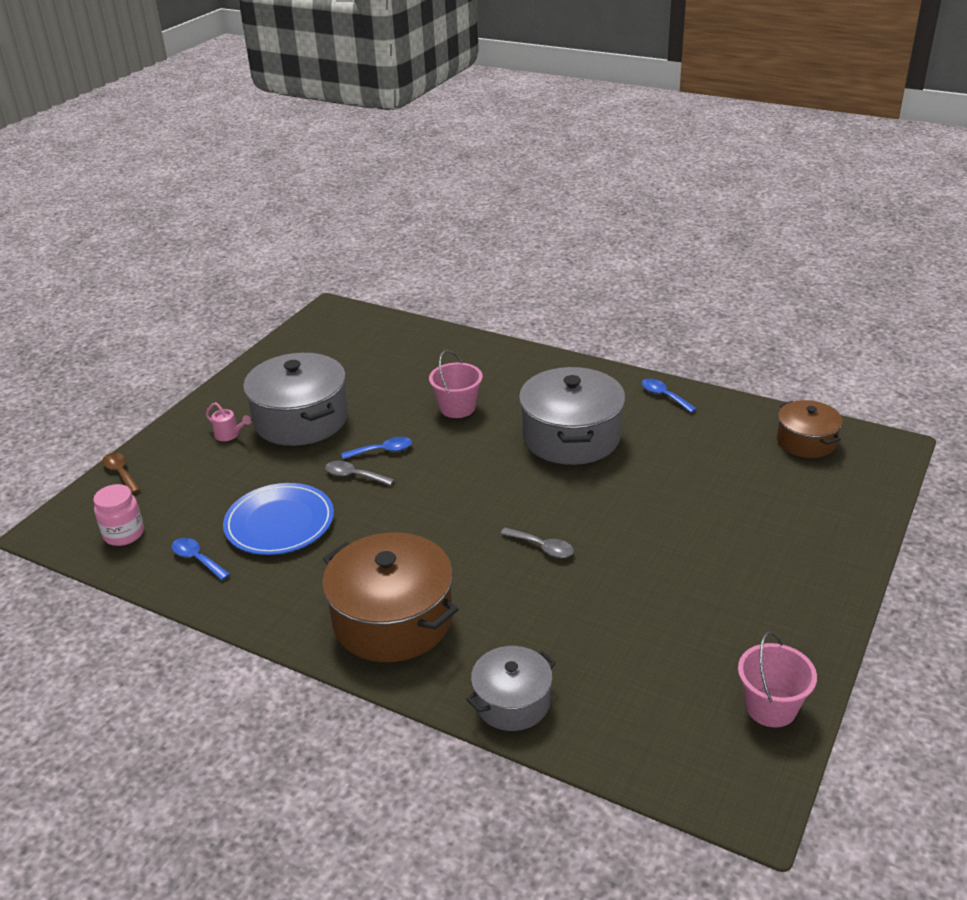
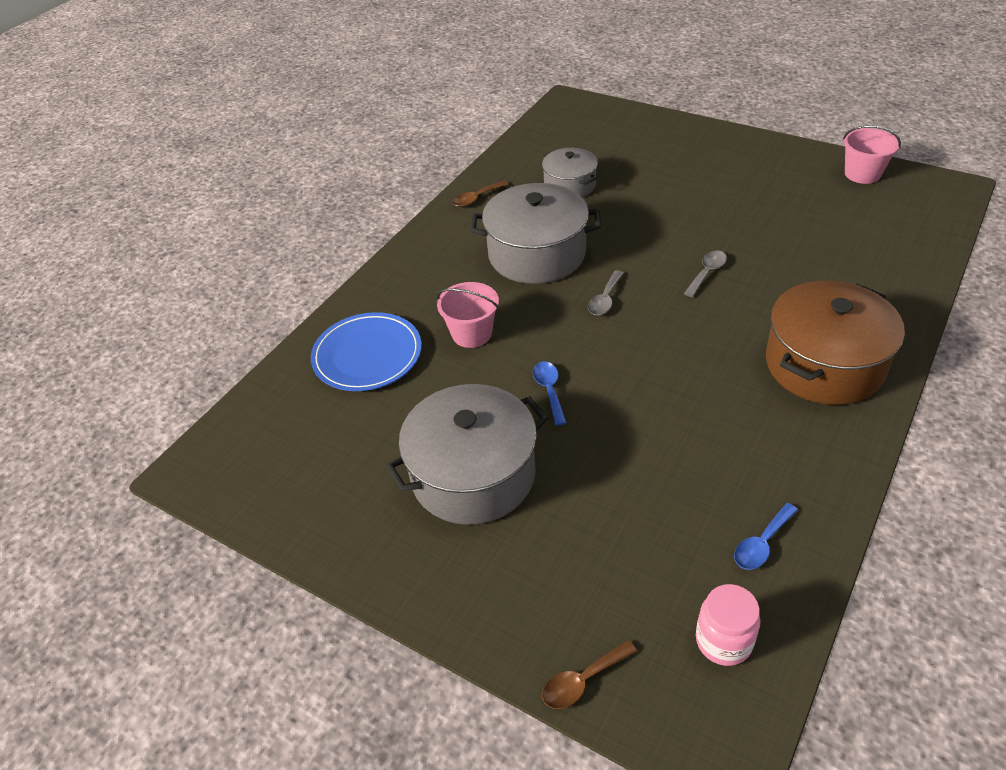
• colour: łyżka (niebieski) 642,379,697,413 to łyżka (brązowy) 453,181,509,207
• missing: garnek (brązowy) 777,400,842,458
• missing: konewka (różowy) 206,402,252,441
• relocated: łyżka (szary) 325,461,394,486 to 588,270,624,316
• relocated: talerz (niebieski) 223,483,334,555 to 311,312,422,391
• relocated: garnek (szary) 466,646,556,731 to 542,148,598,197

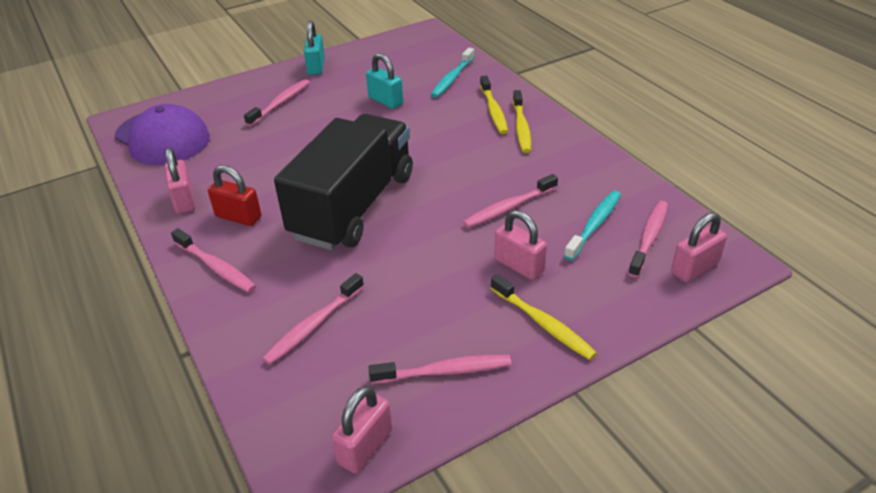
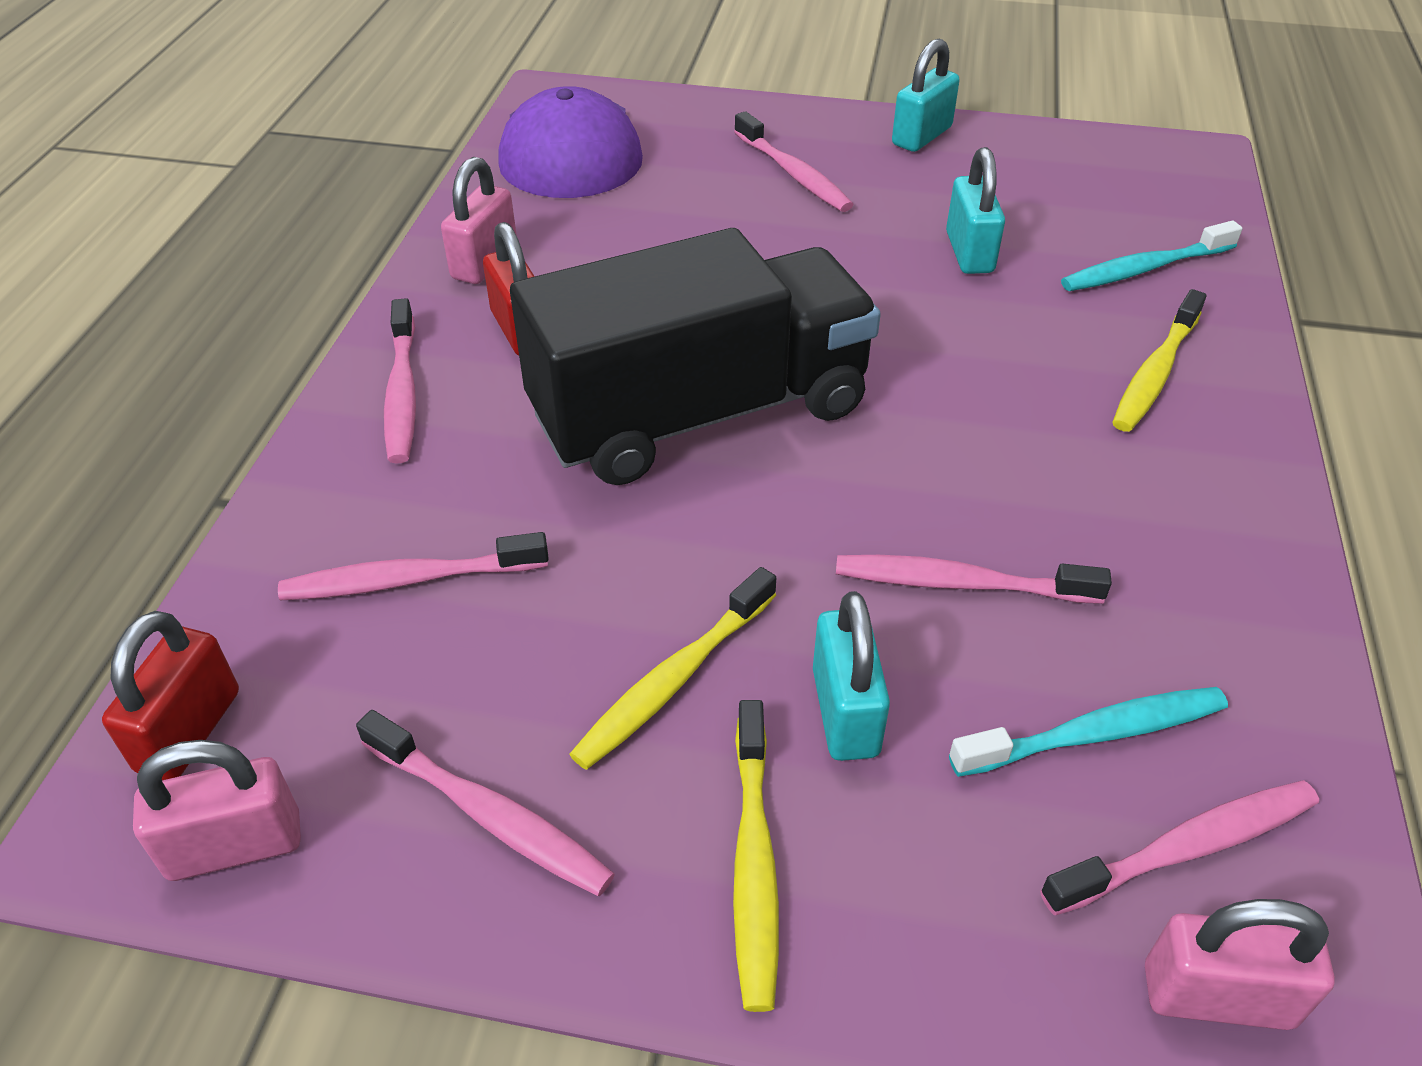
• spun: szczoteczka do zębów (różowy) 244,79,310,127 = 734,111,854,212 75 degrees clockwise
• relocated: szczoteczka do zębów (żółty) 513,90,531,153 to 569,567,776,770
• colour: kłódka (różowy) 494,210,547,280 to kłódka (turkusowy) 813,591,890,761
• appeared: kłódka (czerwony) 102,611,239,780

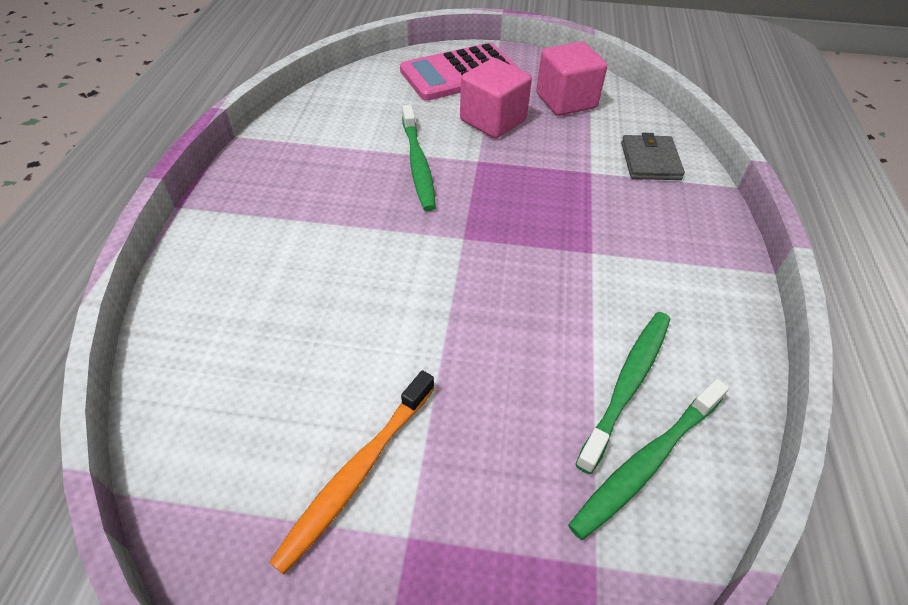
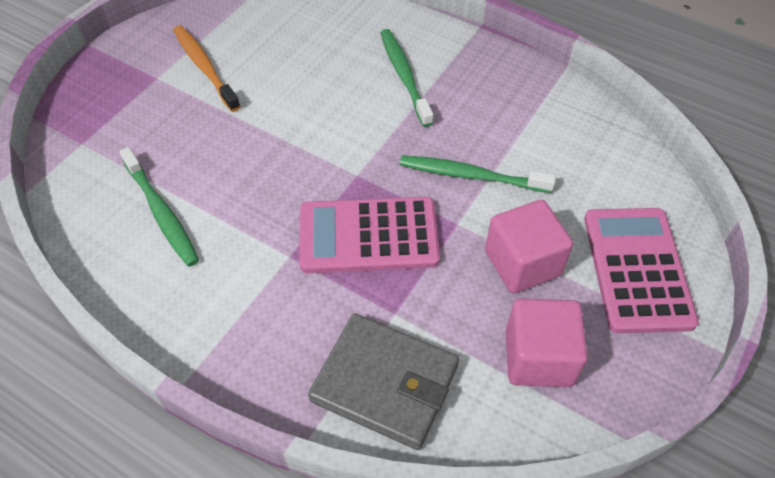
• size: portfel (szary) 621,133,685,180 = 308,313,459,450 x1.61
• relocated: szczoteczka do zębów (zielony) 568,378,729,540 to 380,29,433,127
• appeared: kalkulator (różowy) 299,197,440,273

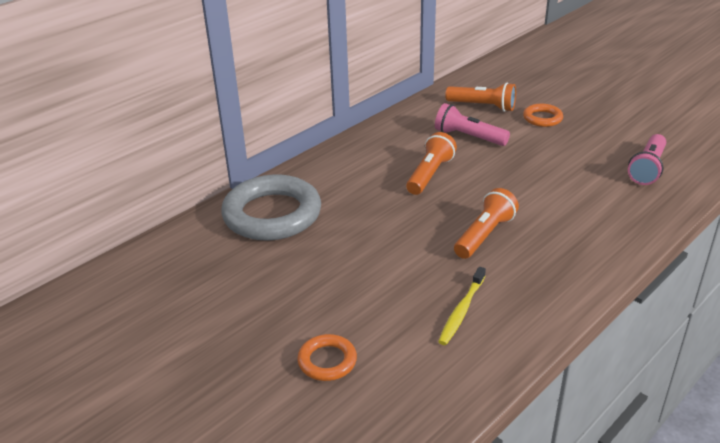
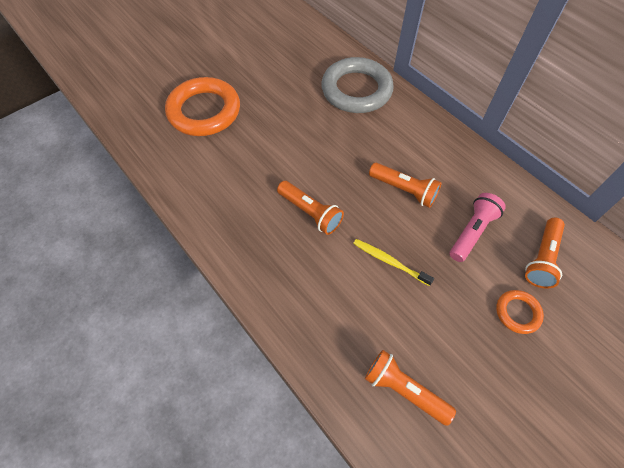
• colour: latarka (różowy) 628,134,666,185 to latarka (pomarańczowy) 365,350,456,426
• relocated: szczoteczka do zębów (żółty) 438,267,486,345 to 353,239,434,286
• size: pierścień (pomarańczowy) 297,334,357,381 = 165,77,240,136 x2.12

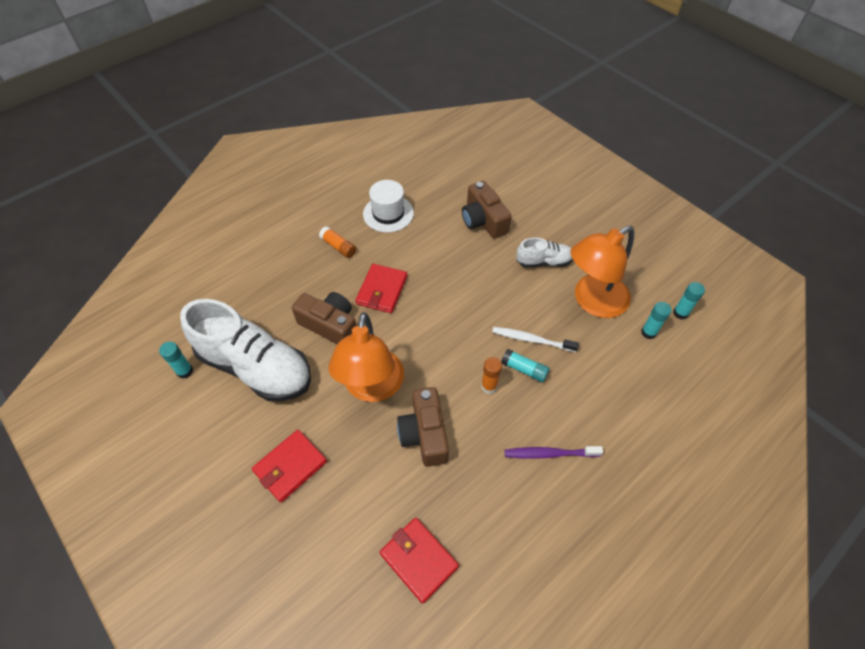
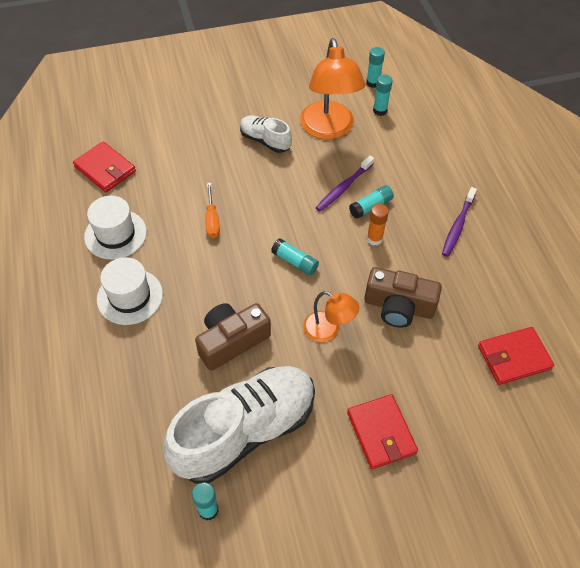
• missing: aparat fotograficzny (brązowy) 462,181,512,239
• exchanged: klej w sztyfcie (pomarańczowy) 319,226,356,258 to kapelusz (biały) 97,257,163,325
• spun: but (biały) 516,238,573,268 = 240,115,292,153 75 degrees counterclockwise
• relocated: portfel (czerwony) 355,264,407,313 to 73,141,136,192
• size: lampka (pomarańczowy) 328,312,404,402 = 303,291,360,342 x0.55
• colour: szczoteczka do zębów (biały) 492,327,579,352 to szczoteczka do zębów (fioletowy) 316,155,374,212
• appeared: śrubokręt (pomarańczowy) 205,183,220,238
• appeared: klej w sztyfcie (turkusowy) 271,238,319,276

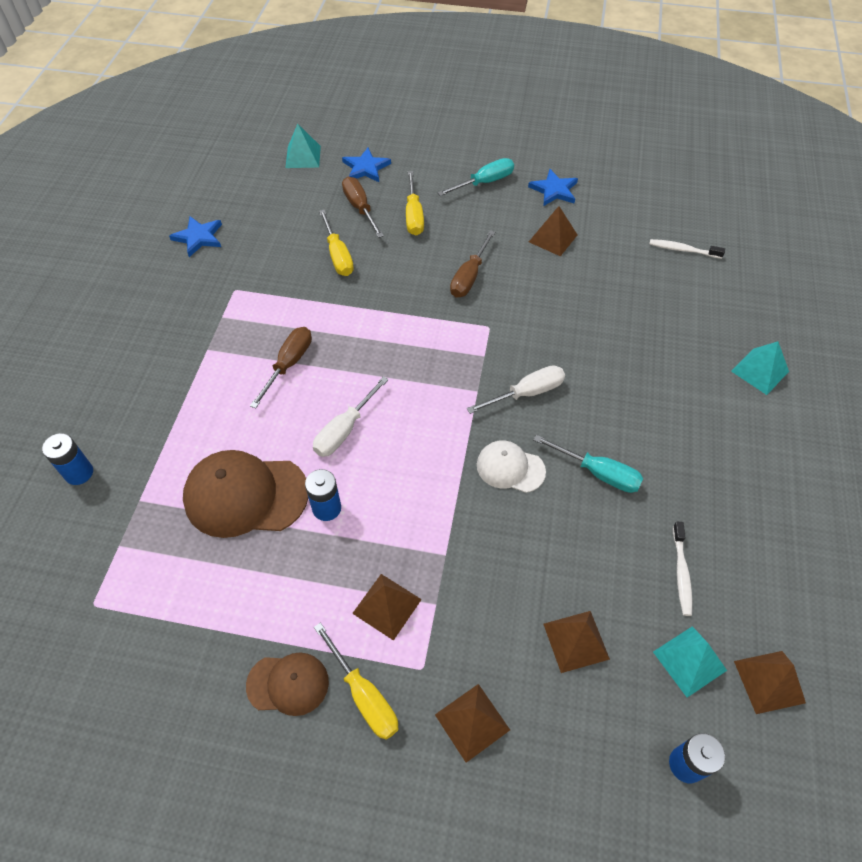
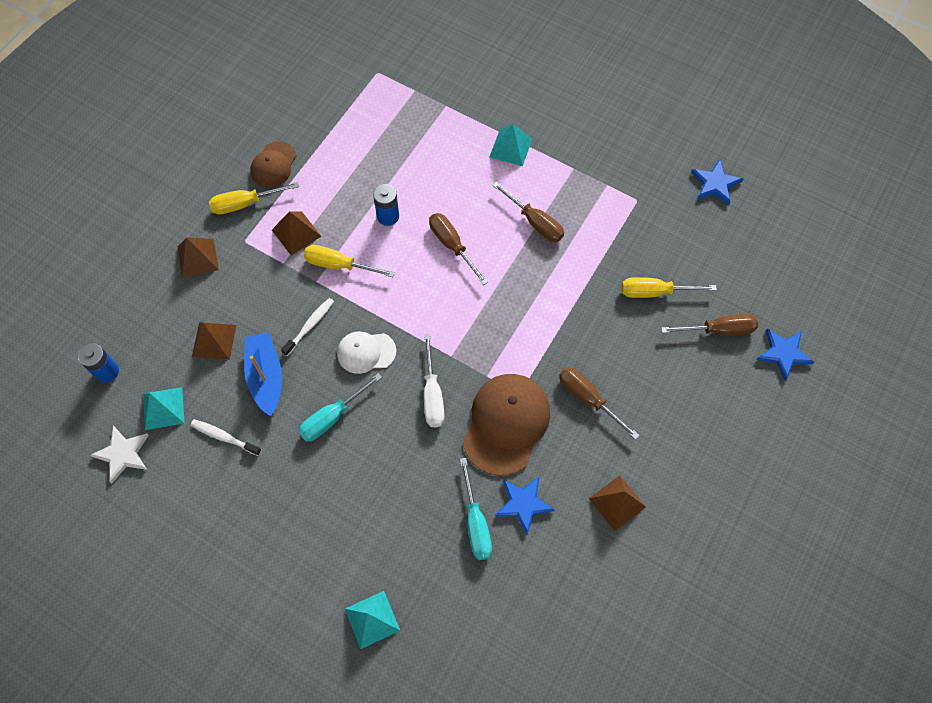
• relocated: piramida (turkusowy) 285,124,321,168 to 490,124,532,166
• relocated: śrubokręt (turkusowy) 437,158,514,196 to 460,458,492,560
• relocated: gwiazda (niebieski) 528,169,578,206 to 495,477,555,534
• relocated: śrubokręt (żółty) 406,171,424,235 to 304,245,395,277
• relocated: szczoteczka do zębów (biały) 649,239,725,259 to 281,298,334,356
• colour: śrubokręt (biały) 313,376,389,457 to śrubokręt (brązowy) 429,213,488,285
• missing: bateria (niebieski) 42,433,93,485
• spun: czapka (biały) 477,440,546,493 = 337,332,397,374 135 degrees counterclockwise
• relocated: czapka (brązowy) 183,450,308,538 to 463,374,550,476
• exchanged: piramida (brązowy) 734,651,806,714 to gwiazda (biały) 90,426,149,483
• appeared: łódka (niebieski) 244,332,282,416

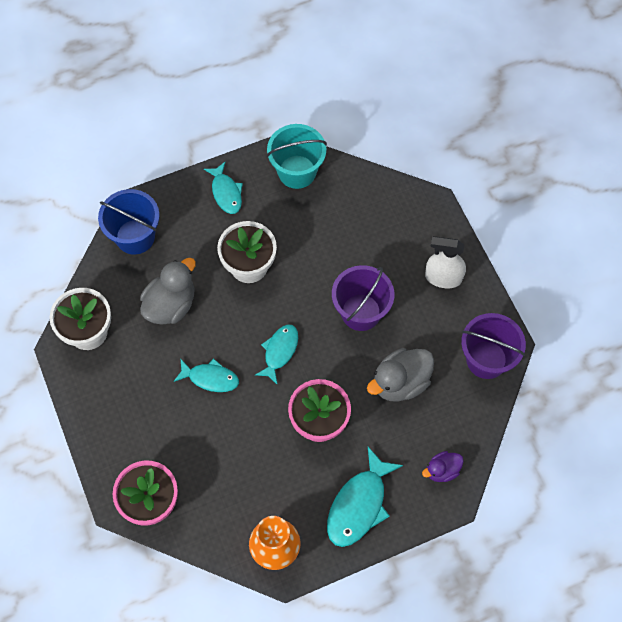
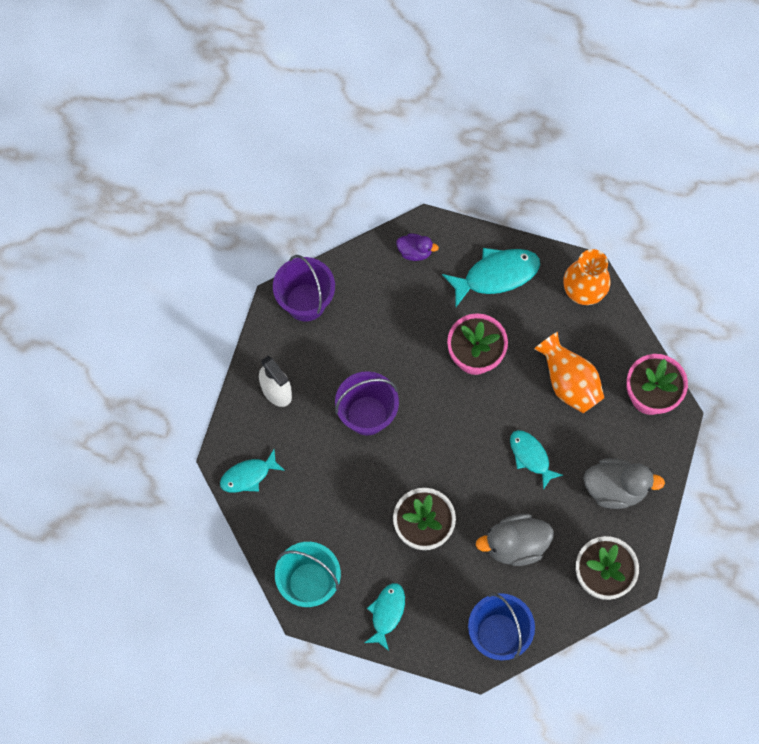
• relocated: ryba (turkusowy) 255,324,298,384 to 220,450,285,493
• relocated: kaczka (szary) 367,348,434,402 to 584,458,665,509
• appeared: wazon (pomarańczowy) 534,332,604,413

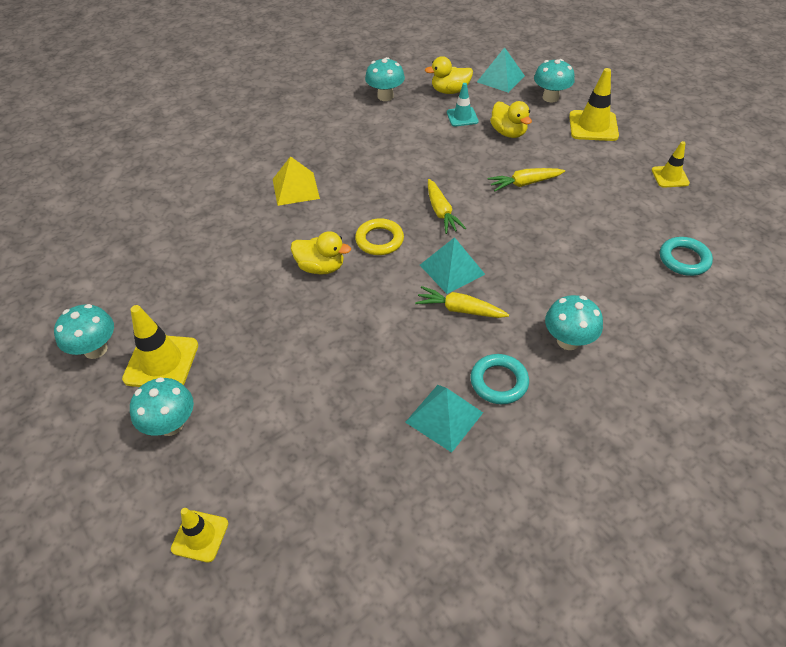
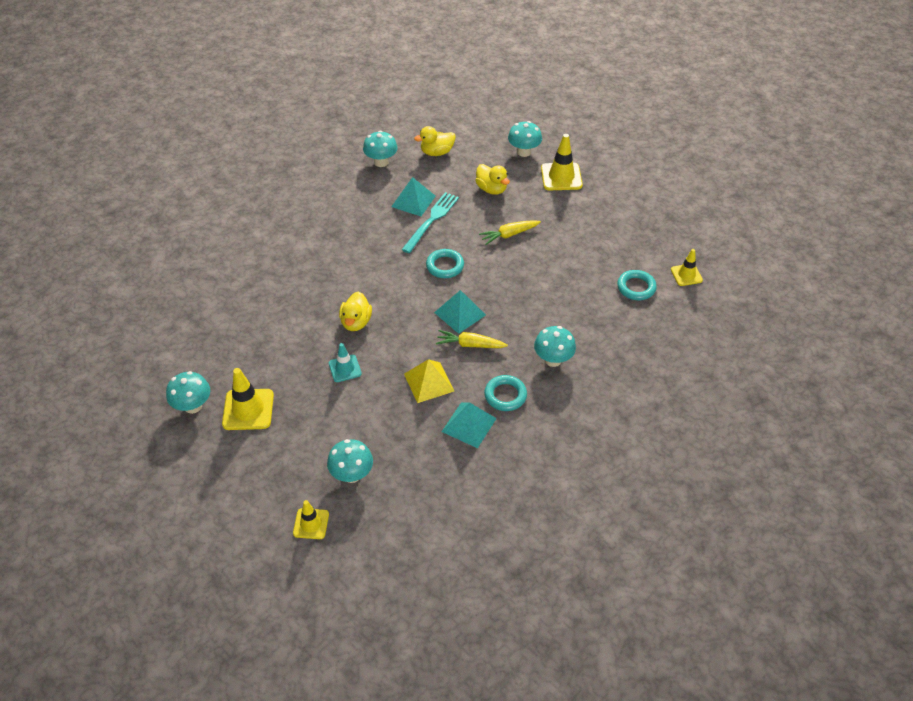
• relocated: piramida (turkusowy) 477,47,525,93 to 391,177,436,216
• relocated: pachołek (turkusowy) 447,83,479,127 to 329,343,362,382
• relocated: pachołek (żółty) 652,141,690,188 to 671,249,703,286
• relocated: piramida (żółty) 273,156,320,206 to 404,359,454,403
• exchanged: marchewka (żółty) 428,179,466,234 to pierścień (turkusowy) 426,249,464,278
• missing: pierścień (żółty) 355,218,404,255
• spun: kaczka (żółty) 291,231,351,275 = 339,291,372,331 90 degrees clockwise
• relocated: grzyb (turkusowy) 130,377,194,436 to 327,439,373,483
• appeared: widelec (turkusowy) 401,192,459,253

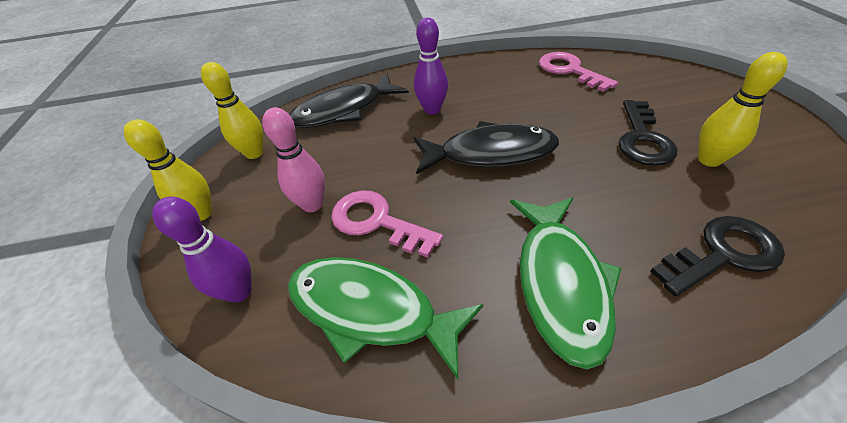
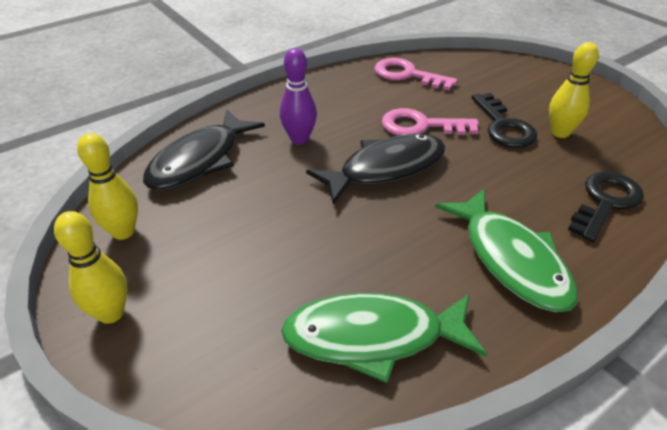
• missing: kręgiel (różowy) 262,107,325,212
• relocated: klucz (różowy) 331,190,443,258 to 382,108,479,136
• missing: kręgiel (fioletowy) 152,196,252,303

